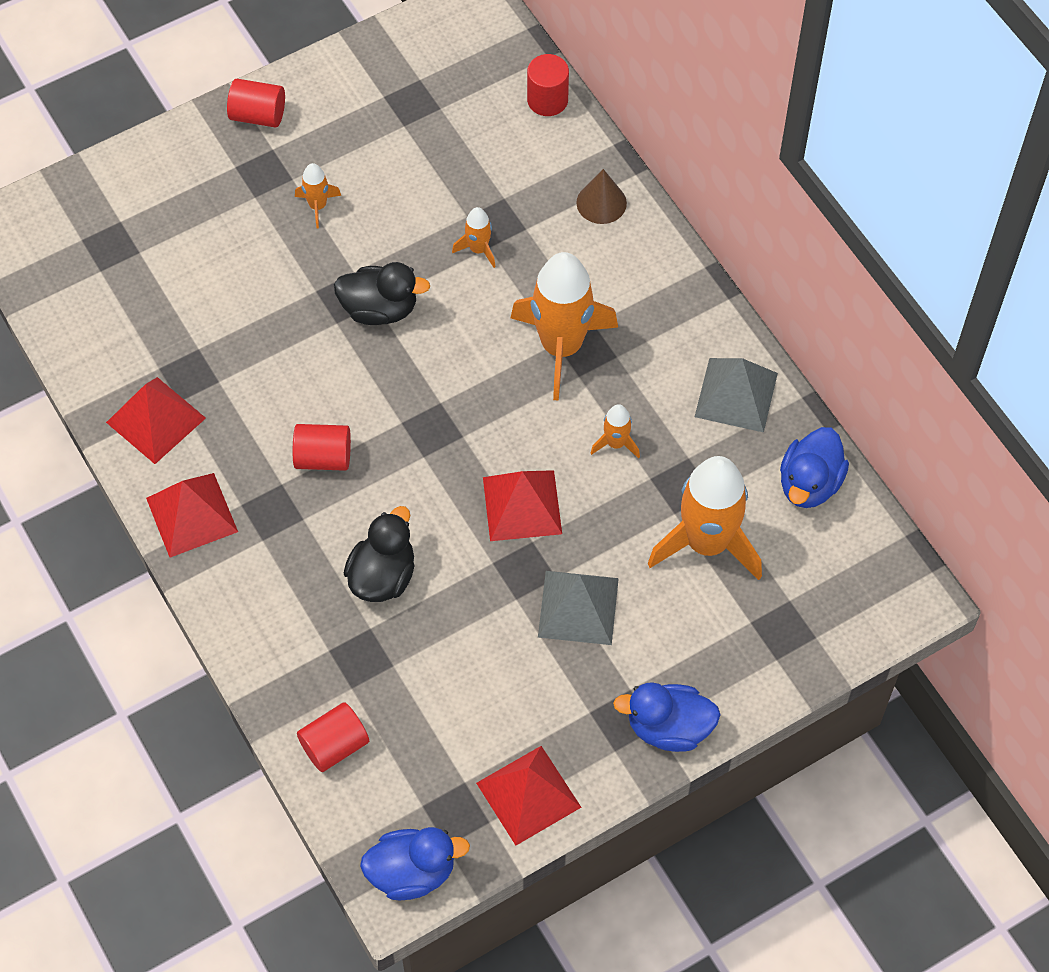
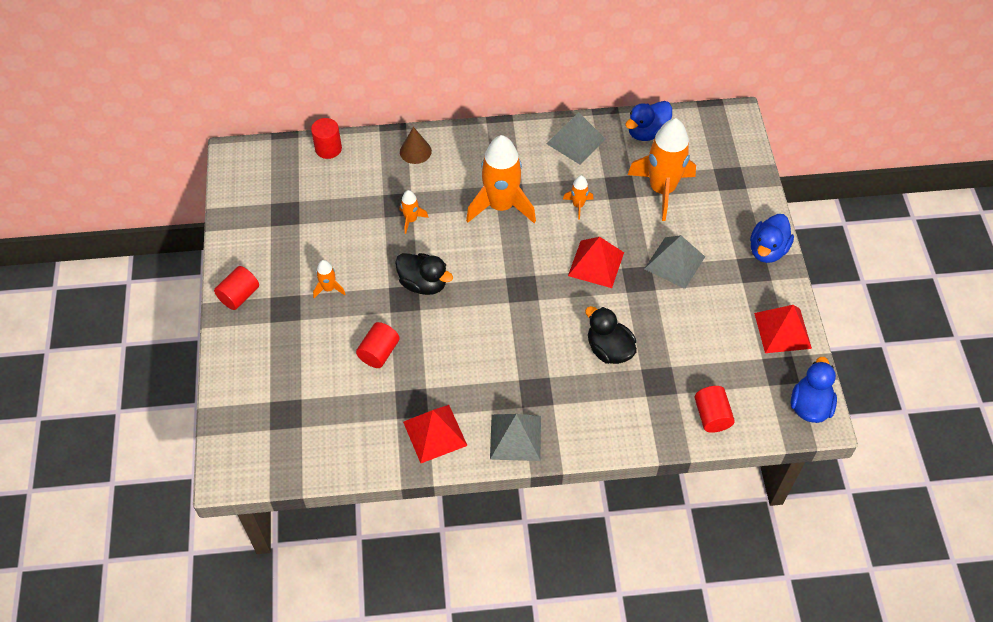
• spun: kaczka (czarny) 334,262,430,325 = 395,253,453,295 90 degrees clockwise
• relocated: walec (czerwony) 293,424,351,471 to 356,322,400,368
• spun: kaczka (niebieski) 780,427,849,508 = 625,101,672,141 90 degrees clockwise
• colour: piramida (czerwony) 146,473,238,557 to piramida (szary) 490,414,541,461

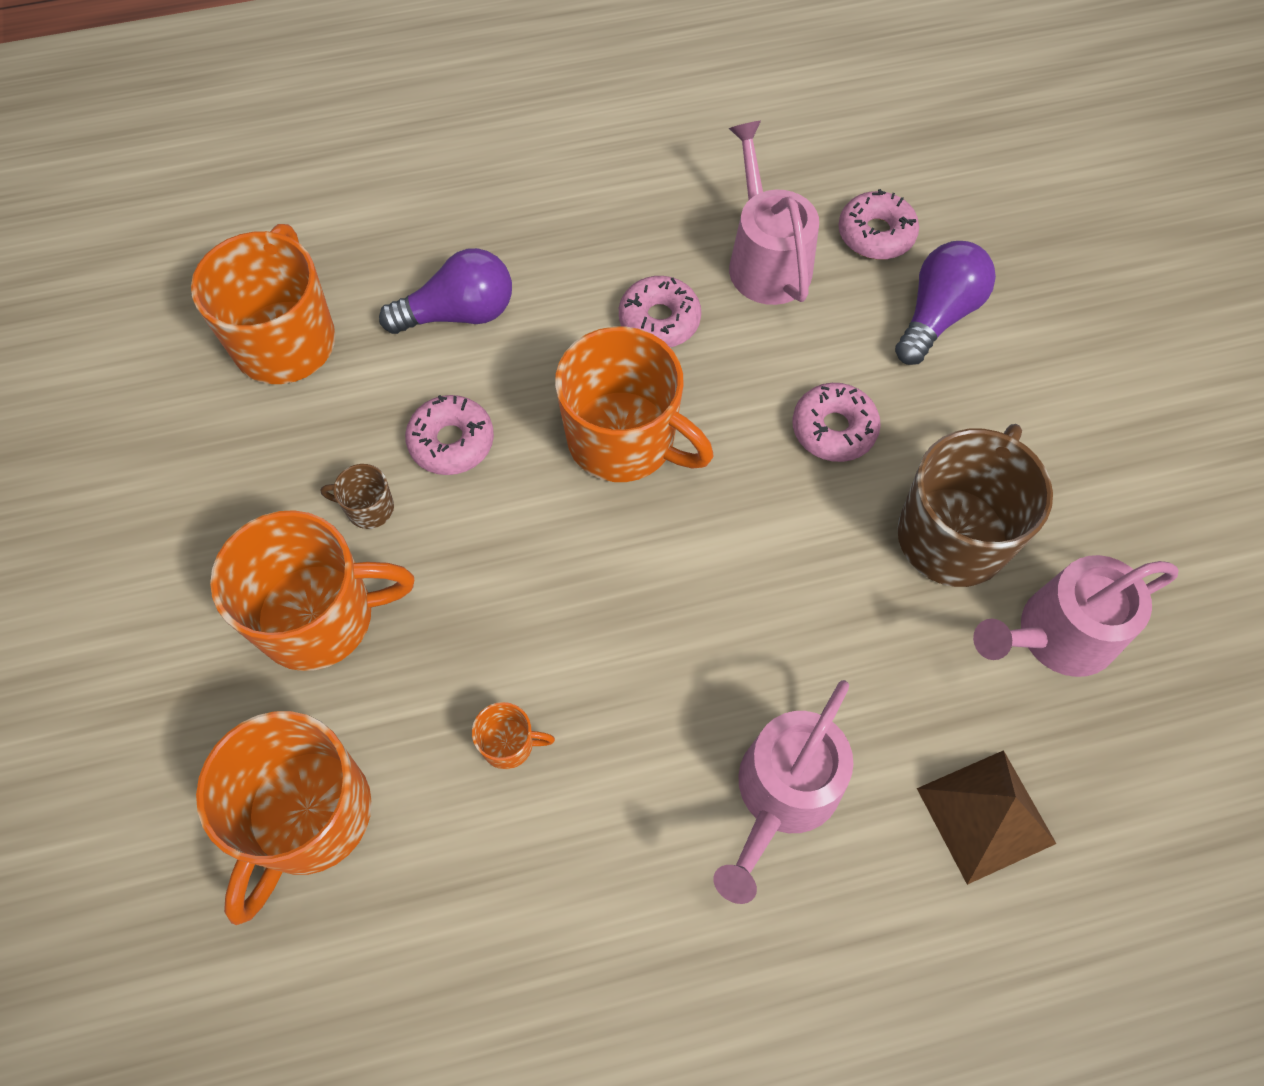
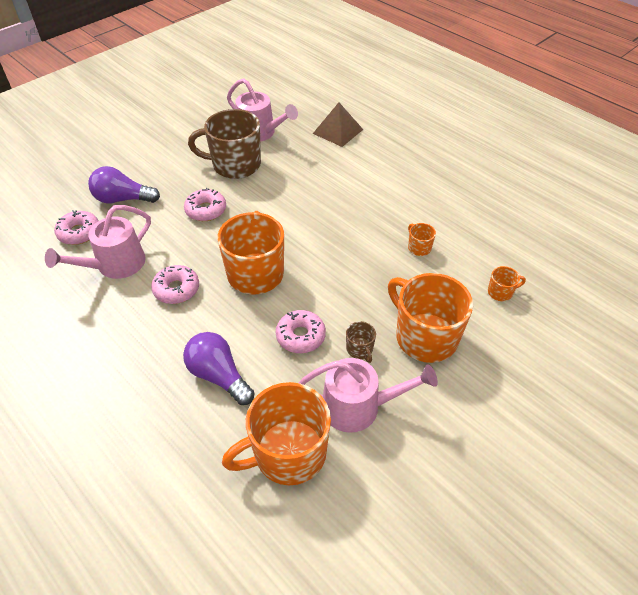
• relocated: konewka (różowy) 713,680,853,904 to 299,358,438,433
• size: kubek (pomarańczowy) 196,711,372,925 = 488,266,526,301 x0.43

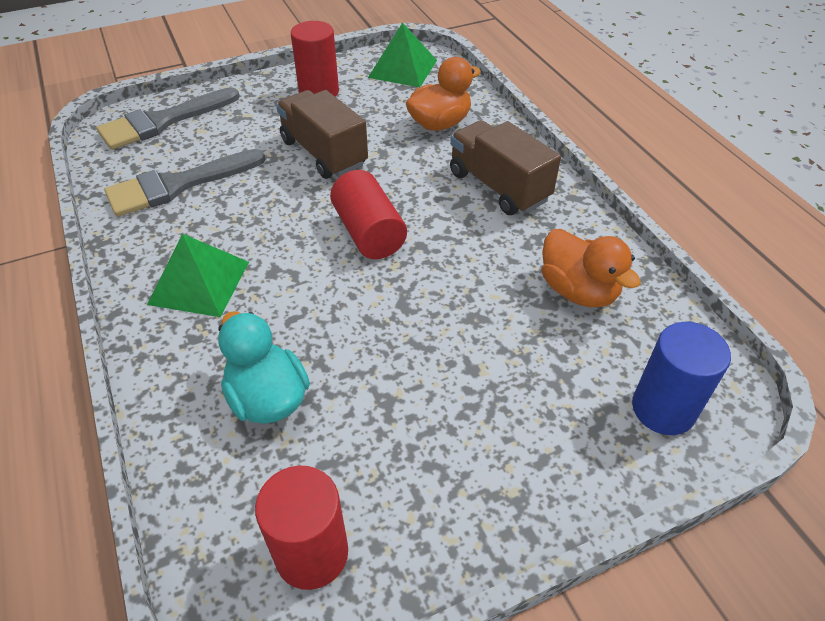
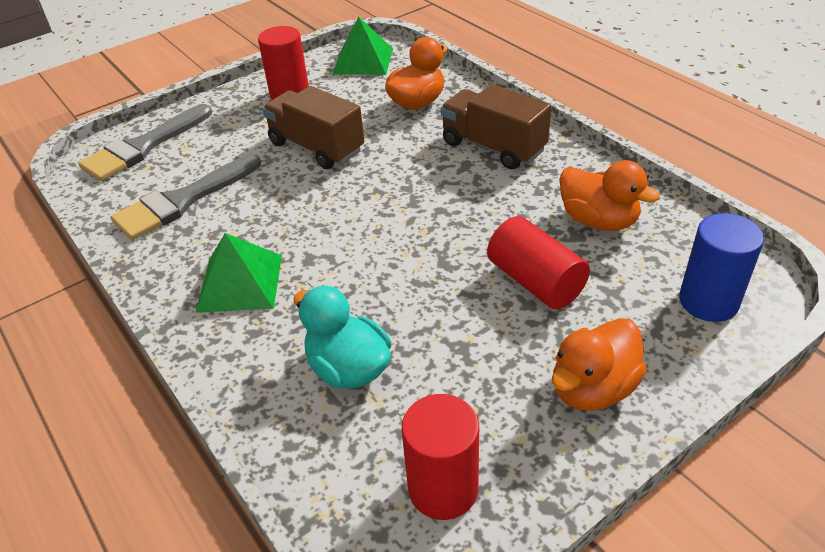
• relocated: walec (czerwony) 330,170,407,259 to 487,216,590,309
• appeared: kaczka (pomarańczowy) 552,318,647,411

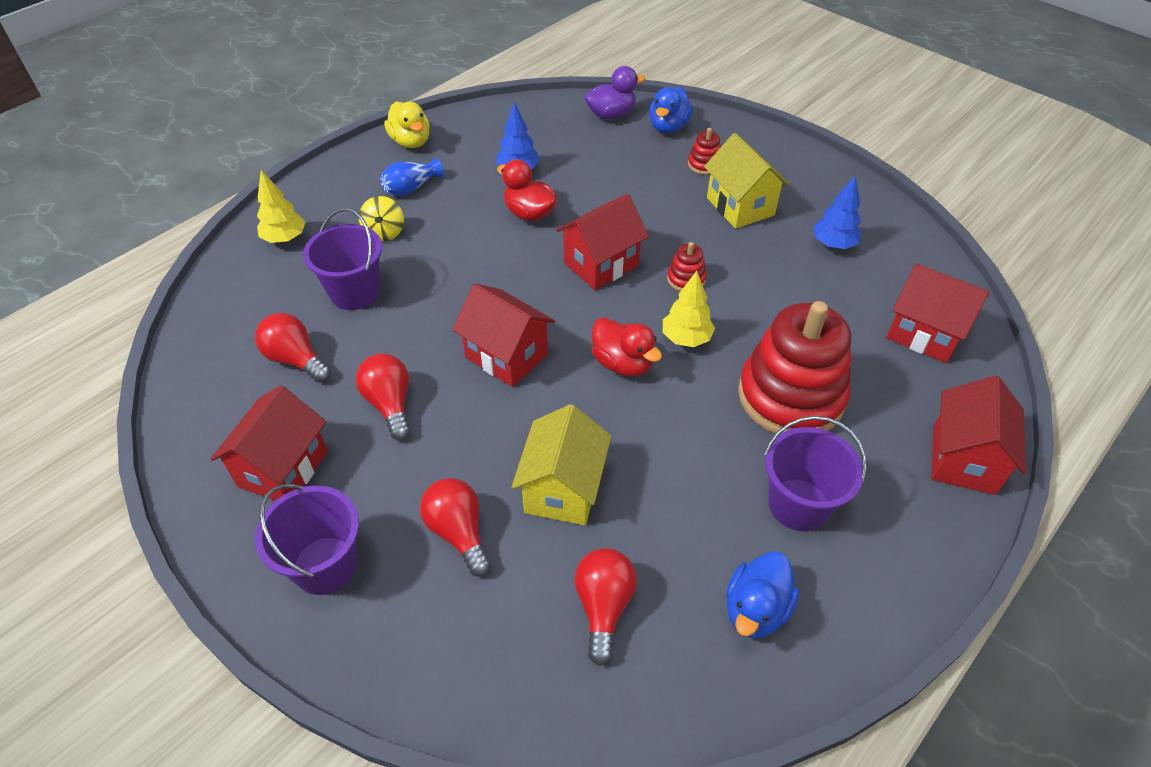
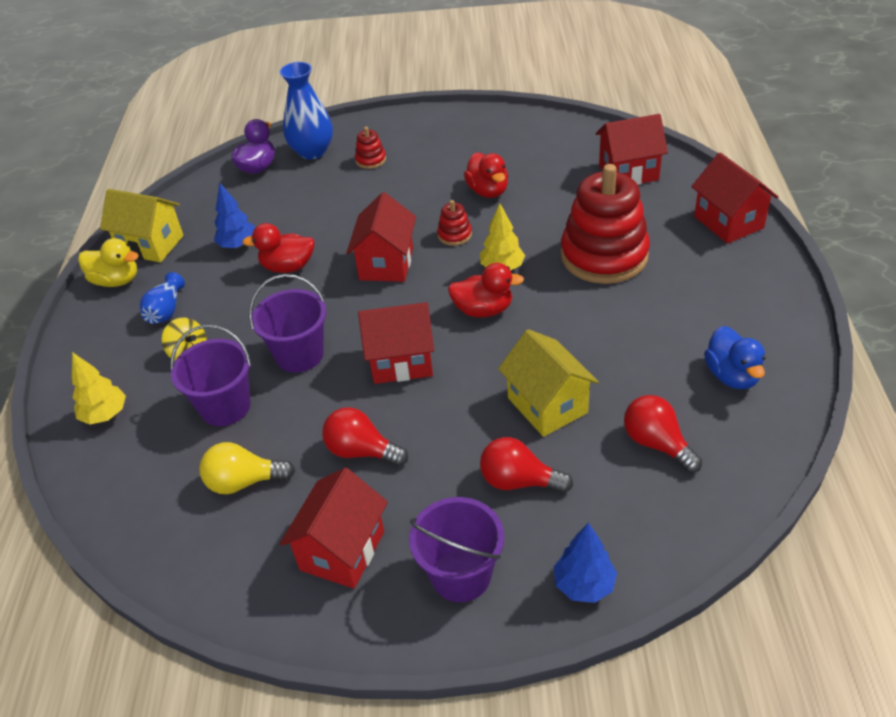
• exchanged: kaczka (niebieski) 649,87,693,133 to wazon (niebieski) 280,62,333,160
• relocated: domek (żółty) 704,133,790,229 to 100,189,184,263
• relocated: drzewko (niebieski) 813,175,862,249 to 554,523,617,603
• colour: żarówka (czerwony) 255,313,331,383 to żarówka (żółty) 199,442,295,494
• spun: domek (czerwony) 210,385,328,501 = 280,468,388,589 45 degrees clockwise
• relocated: wiadro (fioletowy) 764,416,867,531 to 249,274,327,373
• appeared: kaczka (czerwony) 464,152,508,198

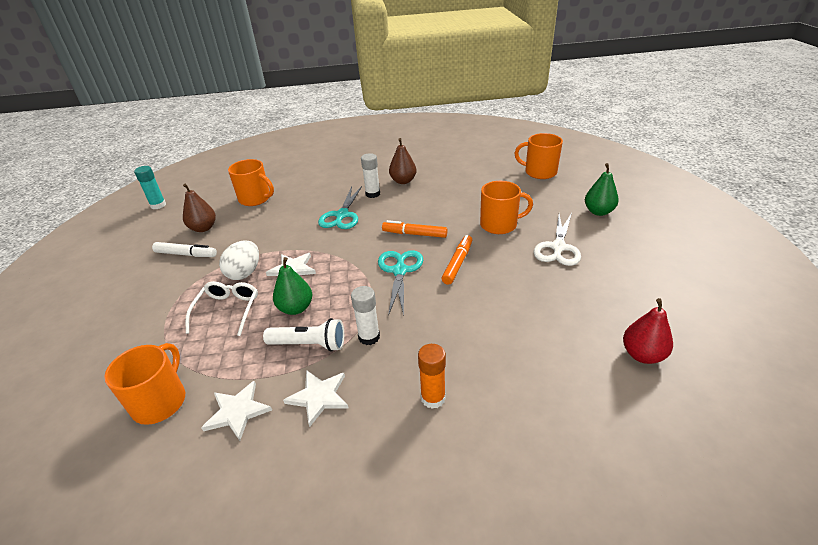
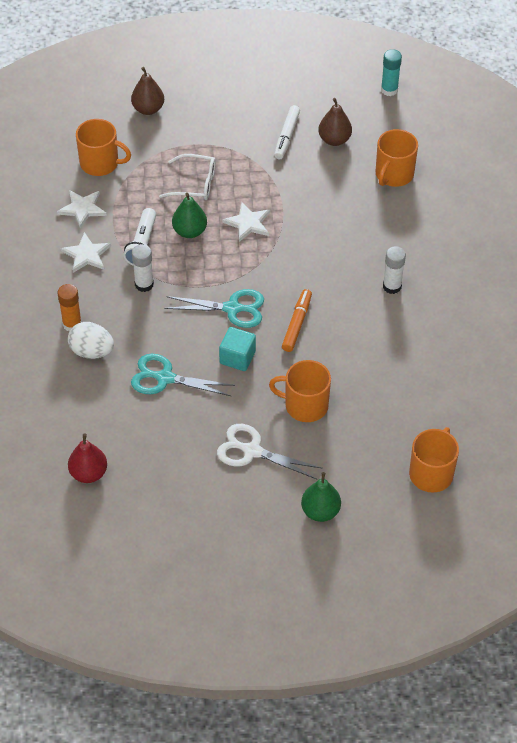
• relocated: gruszka (brązowy) 389,138,417,184 to 131,67,164,115
• spun: kubek (pomarańczowy) 480,181,533,234 = 269,360,331,422 105 degrees clockwise
• relocated: nożyczki (turkusowy) 318,186,362,229 to 131,354,235,396
• exchanged: flamaster (pomarańczowy) 442,235,472,285 to sześcian (turkusowy) 219,327,256,371
• relocated: jajko (biały) 219,240,259,280 to 68,322,114,359

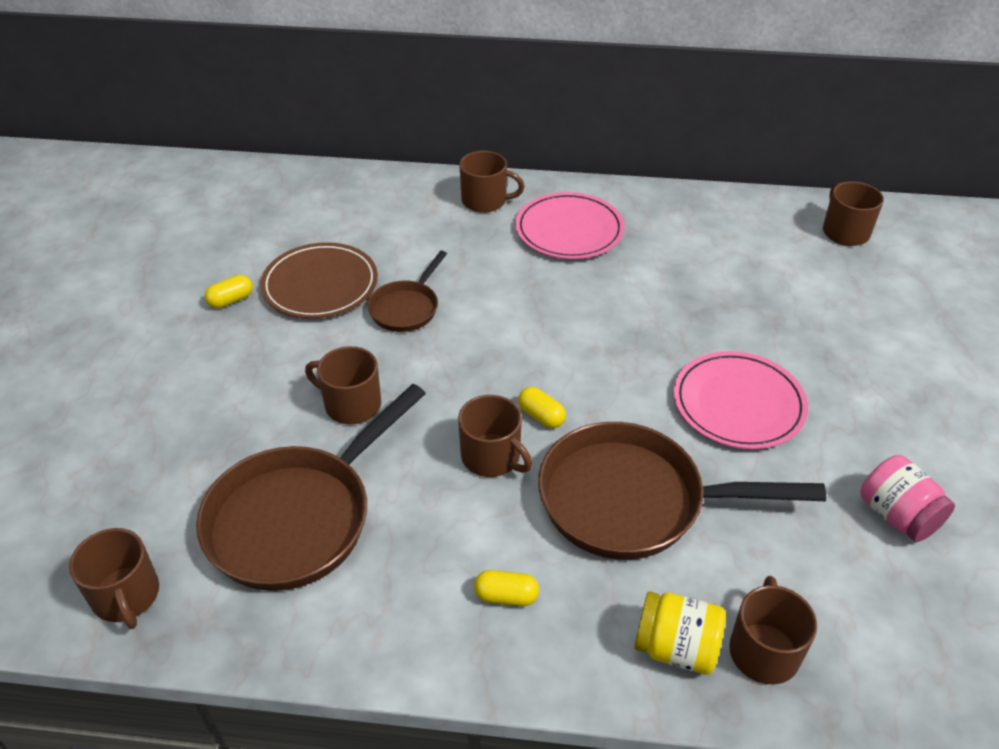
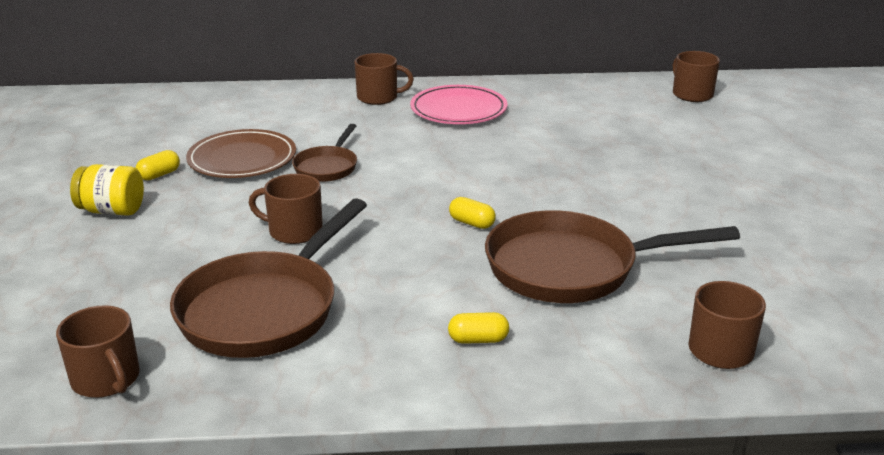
• missing: talerz (różowy) 674,351,808,449
• missing: kubek (brązowy) 458,395,532,477
• missing: słoik (różowy) 860,455,955,542
• relocated: słoik (żółty) 634,591,726,675 to 70,164,144,216

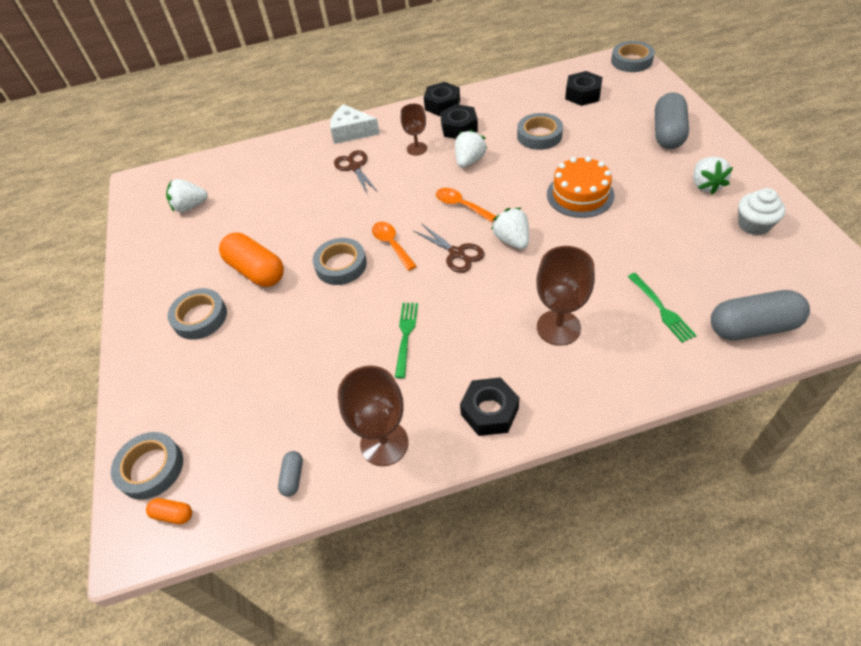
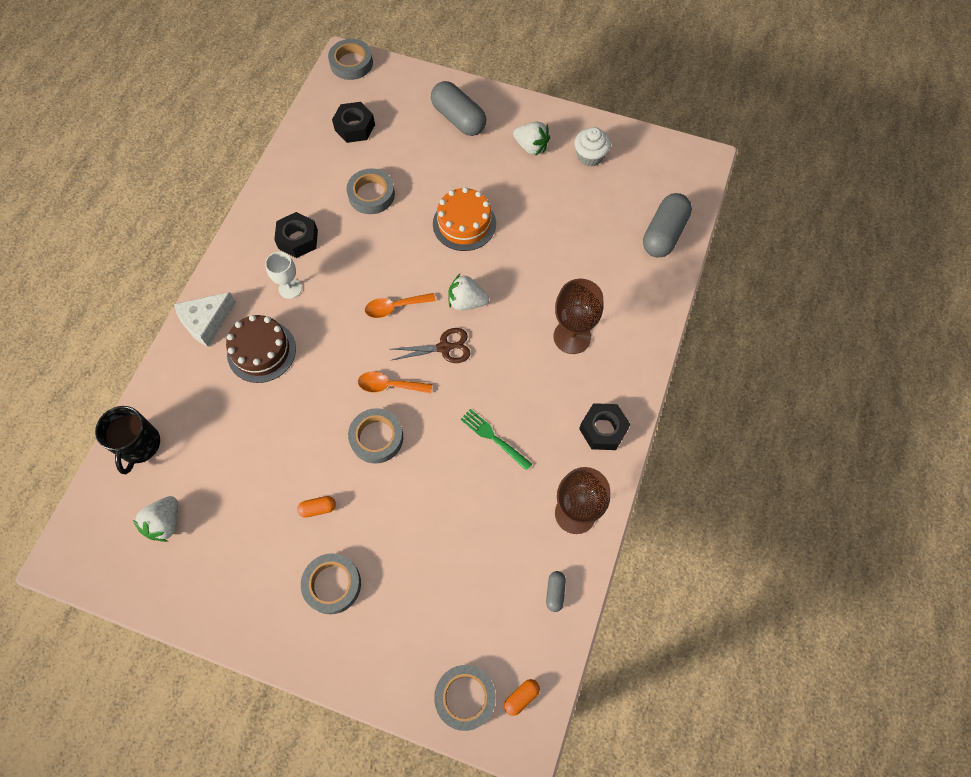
• missing: nakrętka (czarny) 424,82,460,116
• colour: kielich (brązowy) 401,104,427,156 to kielich (biały) 265,252,302,299
• missing: truskawka (biały) 455,129,487,168
• exchanged: nożyczki (brązowy) 334,150,378,195 to tort (brązowy) 226,315,296,383
• size: kapsułka (pomarańczowy) 219,232,284,287 = 297,496,336,518 x0.45
• missing: widelec (zielony) 628,273,697,343
• spun: kapsułka (szary) 278,451,303,497 = 546,571,566,612 60 degrees clockwise
• appeared: kubek (czarny) 95,406,160,474

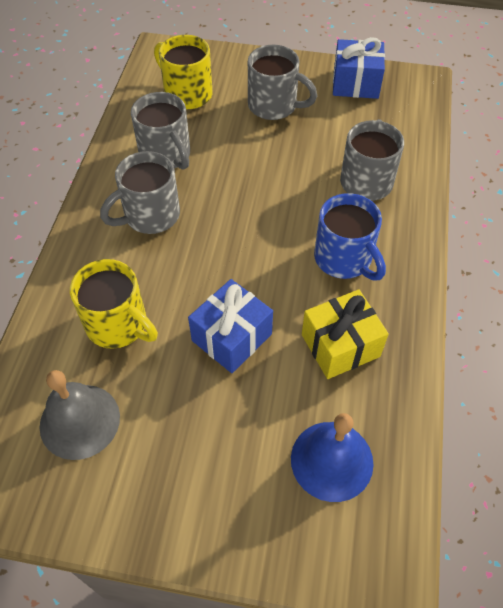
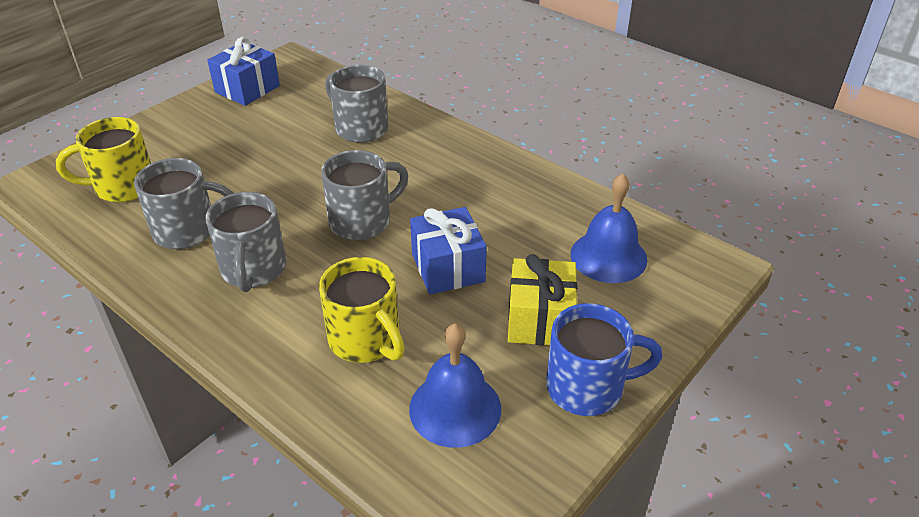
• relocated: kubek (szary) 248,45,317,120 to 321,150,408,240
• relocated: kubek (niebieski) 314,193,386,280 to 546,303,662,416
• spun: kubek (żółty) 70,259,158,349 = 319,257,405,363 75 degrees clockwise
• relocated: prezent (żółty) 302,289,389,379 to 508,254,577,345
• colour: dzwonek (szary) 40,370,120,460 to dzwonek (niebieski) 409,323,501,448

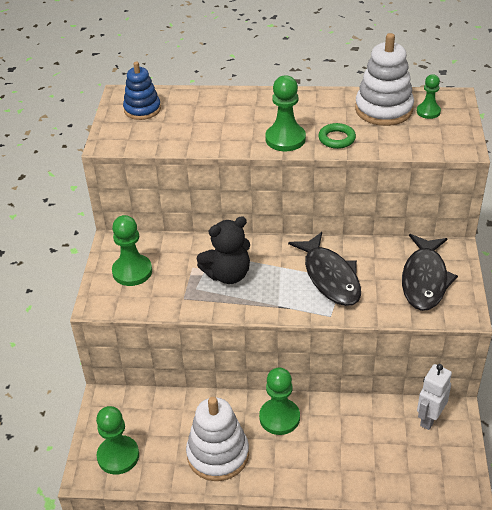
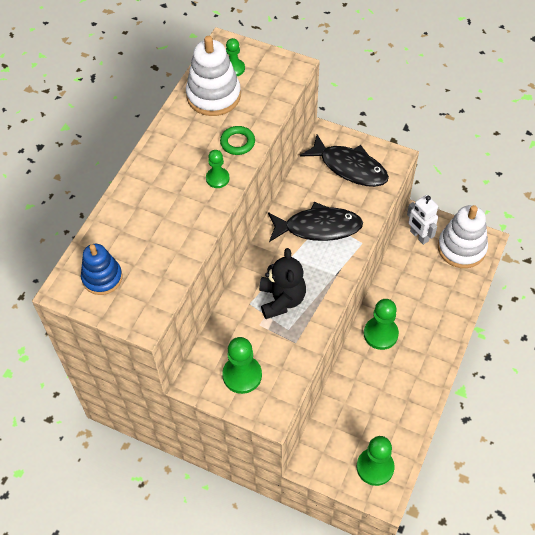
• size: pionek (zielony) 265,75,306,151 = 206,150,230,188 x0.61
• relocated: zabawka nakładanka (biały) 186,397,249,481 to 438,205,488,268

